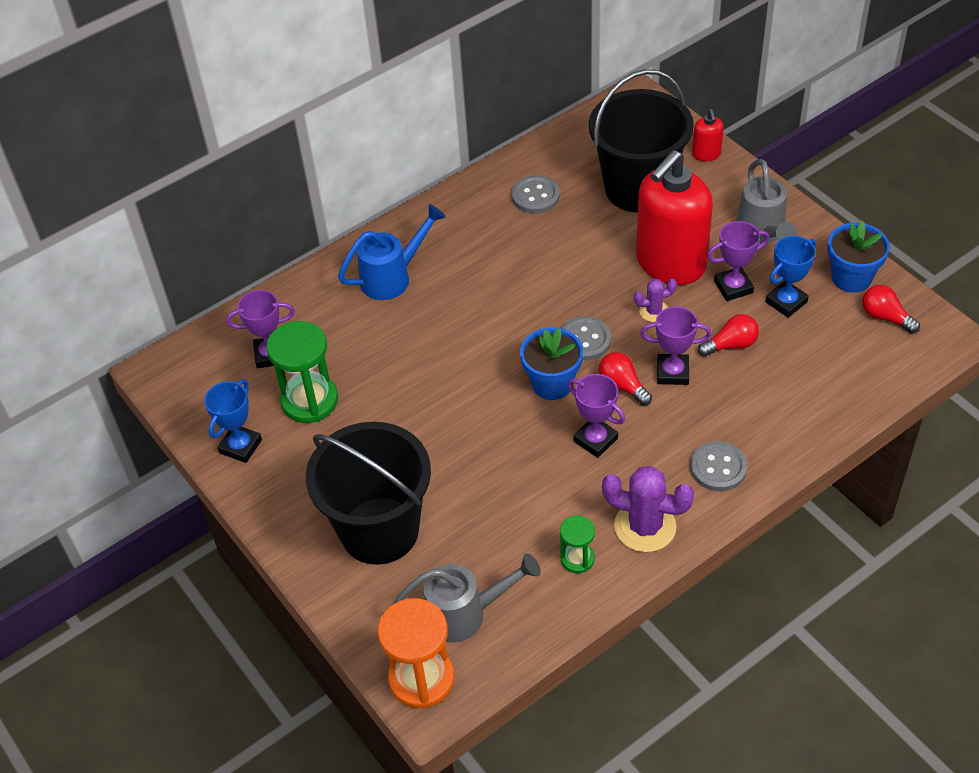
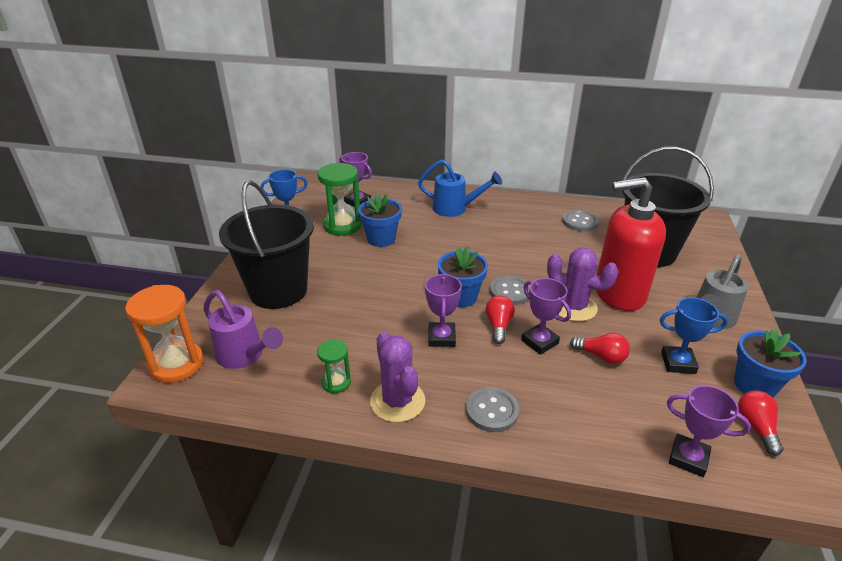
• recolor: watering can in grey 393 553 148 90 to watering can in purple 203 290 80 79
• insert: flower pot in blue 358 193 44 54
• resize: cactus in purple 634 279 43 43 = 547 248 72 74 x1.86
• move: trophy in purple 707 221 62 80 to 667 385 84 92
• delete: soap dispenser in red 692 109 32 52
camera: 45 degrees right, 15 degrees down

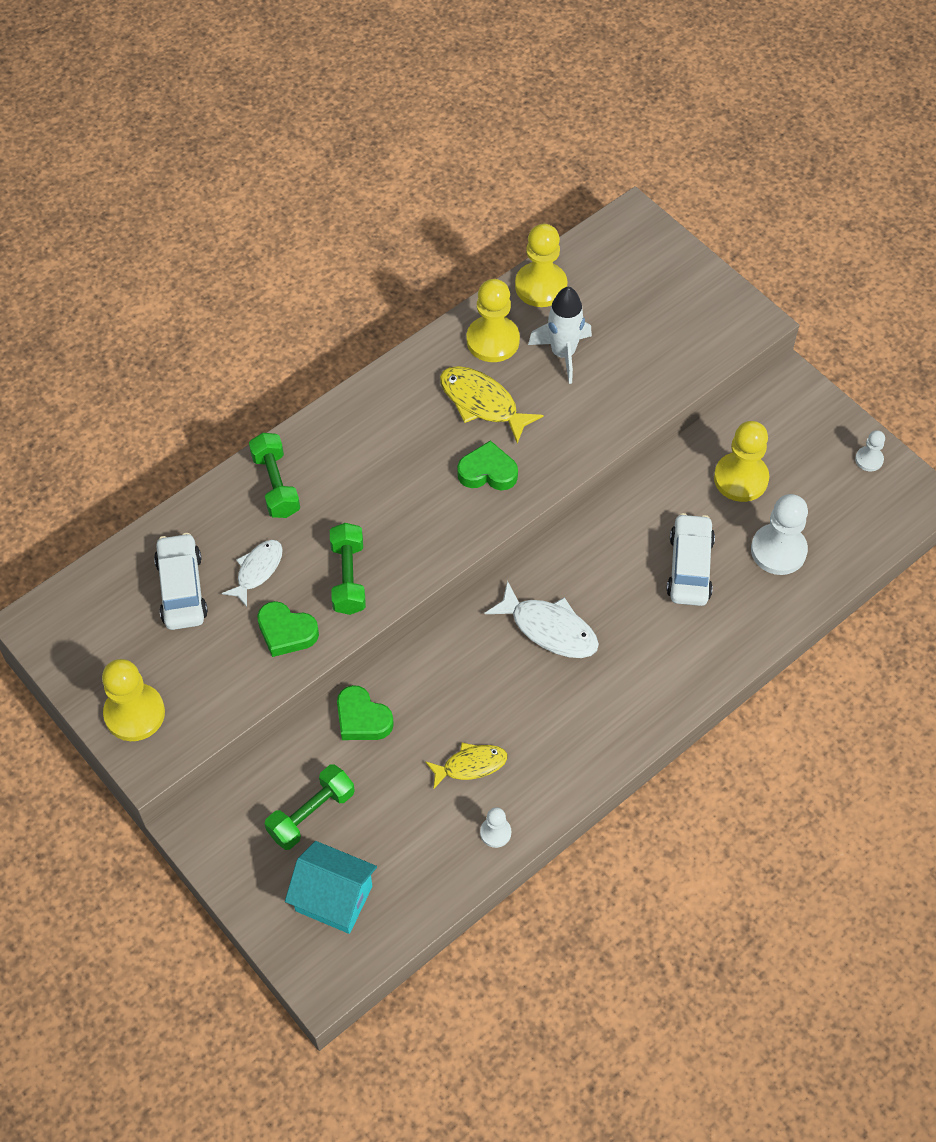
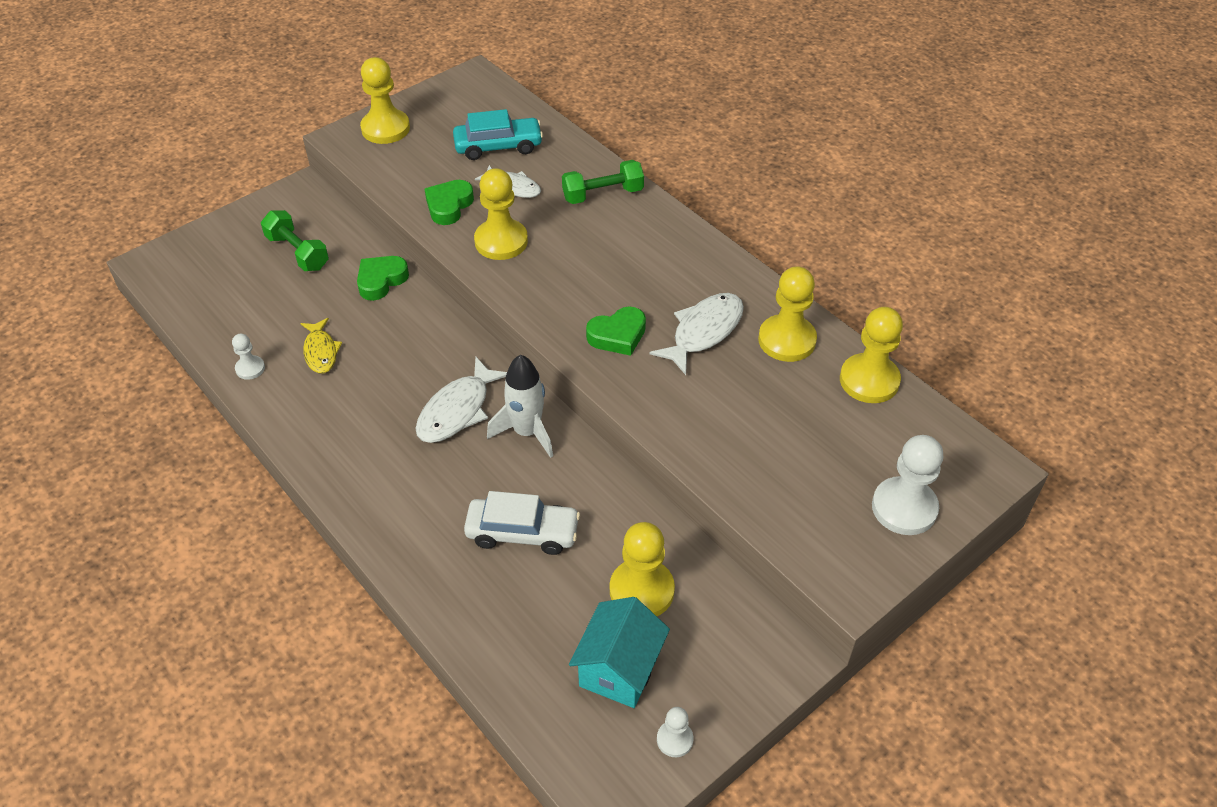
• recolor: car in white 154 533 54 97 to car in turquoise 453 109 90 51
• replace: dumbbell in green 330 523 36 92 to pawn in yellow 474 168 54 92
• move: rocket in white 528 286 64 98 to 487 355 66 103
• move: house in turquoise 285 841 92 93 to 569 597 101 111
• rotate: heart in green 457 440 61 50 = 586 307 60 49 60 degrees clockwise
• recolor: fish in yellow 440 366 104 78 to fish in white 649 293 95 82
• move: pawn in white 751 494 57 81 to 872 435 71 100
camera: 90 degrees right, 10 degrees down

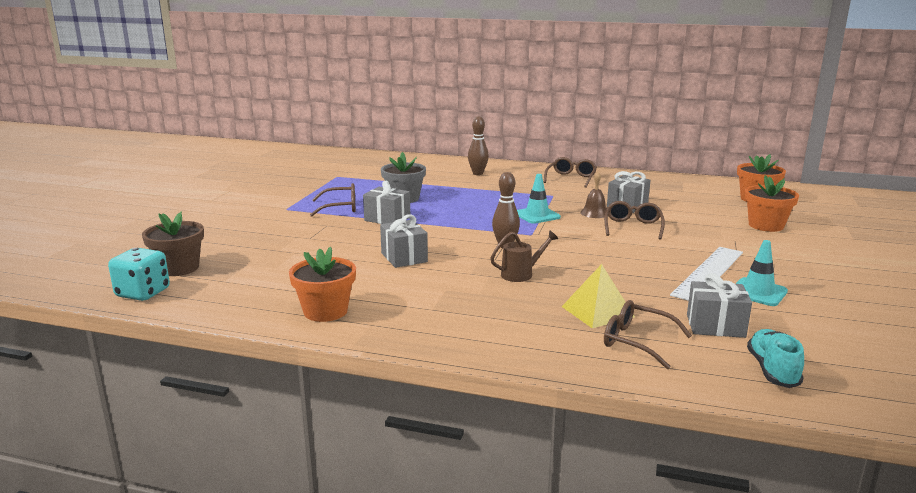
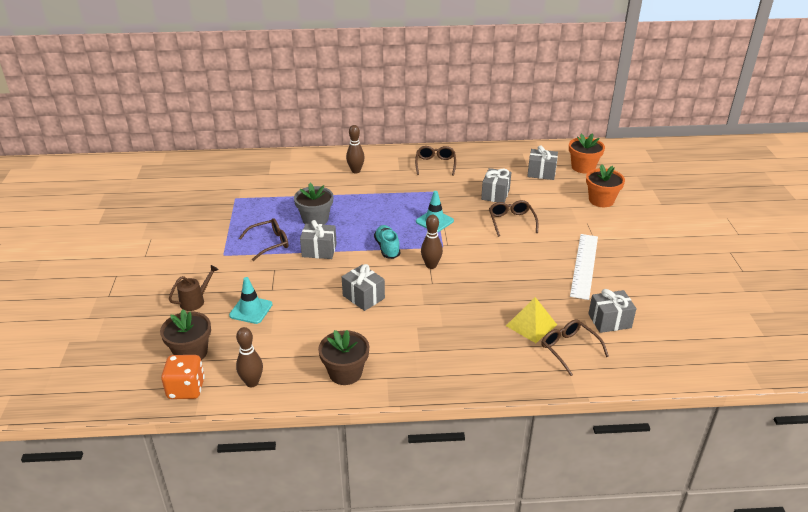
• recolor: dice in turquoise 108 248 62 53 to dice in orange 161 355 44 44
• move: watering can in brown 490 230 68 52 to 169 265 50 46
• move: traffic cone in turquoise 736 240 52 66 to 229 277 43 47
• insert: bowling pin in brown 236 327 27 60
• recolor: flower pot in orange 289 247 67 75 to flower pot in brown 318 330 51 55
• move: shoe in turquoise 747 329 57 59 to 374 225 26 34
• insert: gift in grey 527 145 31 35
• rotate: glasses in brown 604 300 88 69 = 541 320 68 56 45 degrees clockwise
• delete: bell in brown 580 172 26 46
camera: 20 degrees left, 15 degrees up

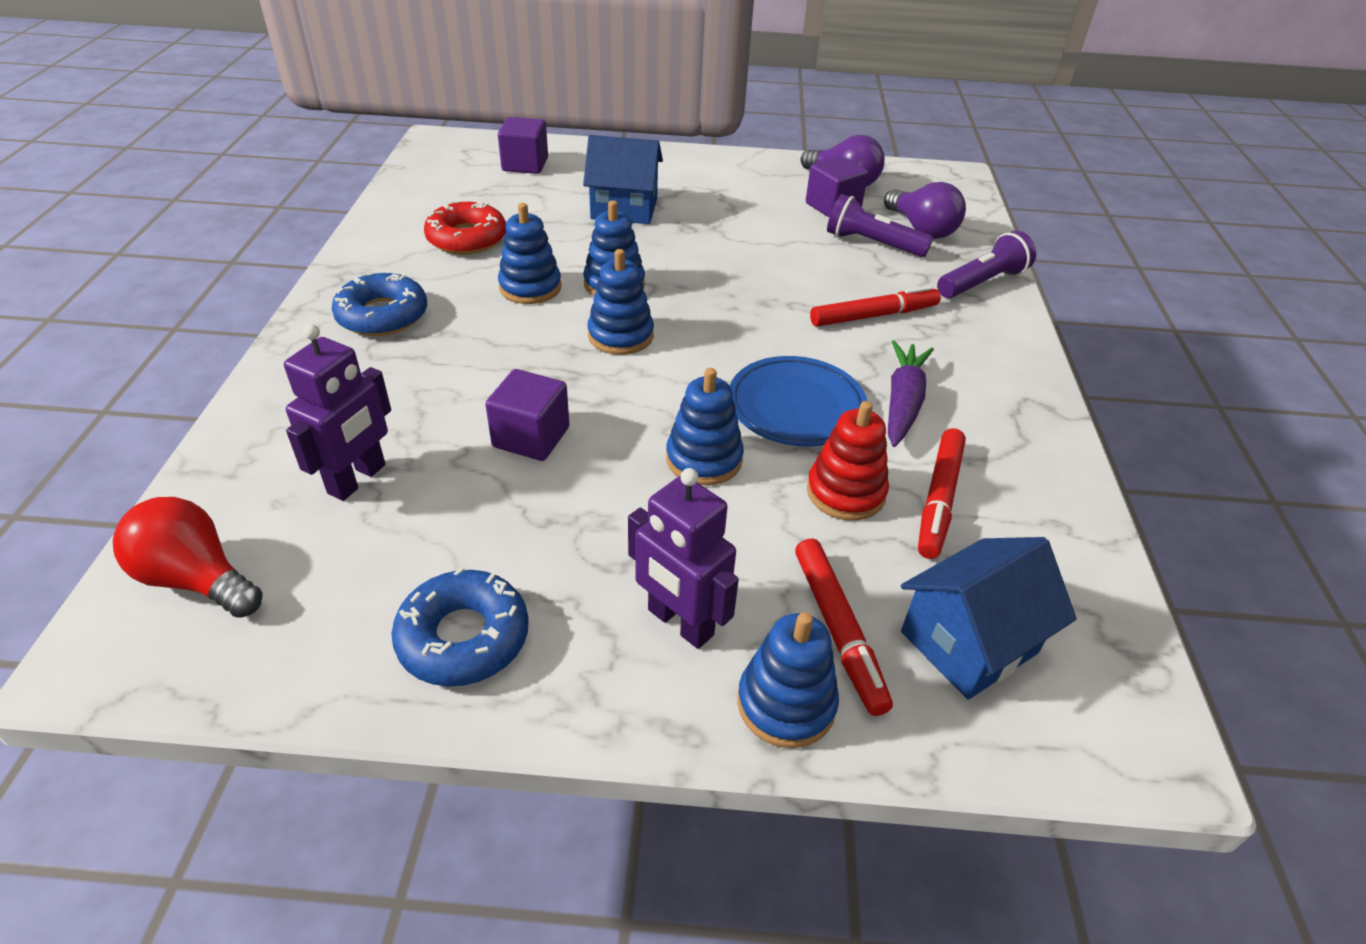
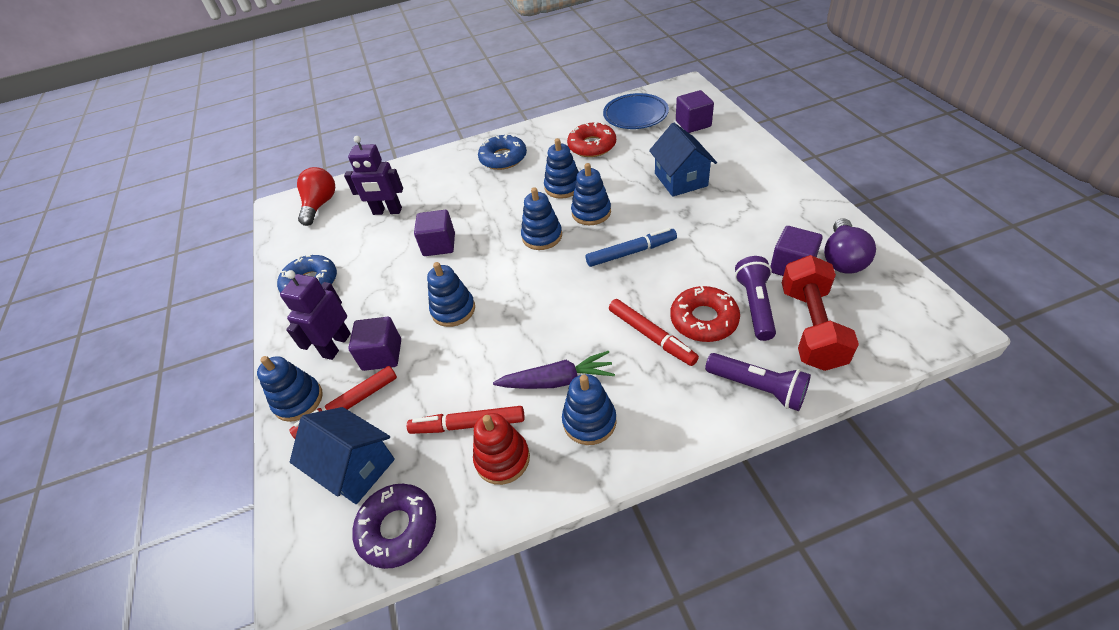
• insert: cube in purple 348 317 53 54
• insert: donut in purple 352 484 84 85
• move: stacking toy in red 807 401 82 120 to 473 413 57 72
• insert: stacking toy in blue 562 374 55 71
• insert: marker in blue 586 228 91 39
• move: plate in blue 730 356 137 90 to 603 93 66 36
• insert: donut in red 670 286 70 56
• replace: light bulb in purple 884 182 82 57 to dumbbell in red 782 255 77 116
camera: 75 degrees right, 5 degrees up

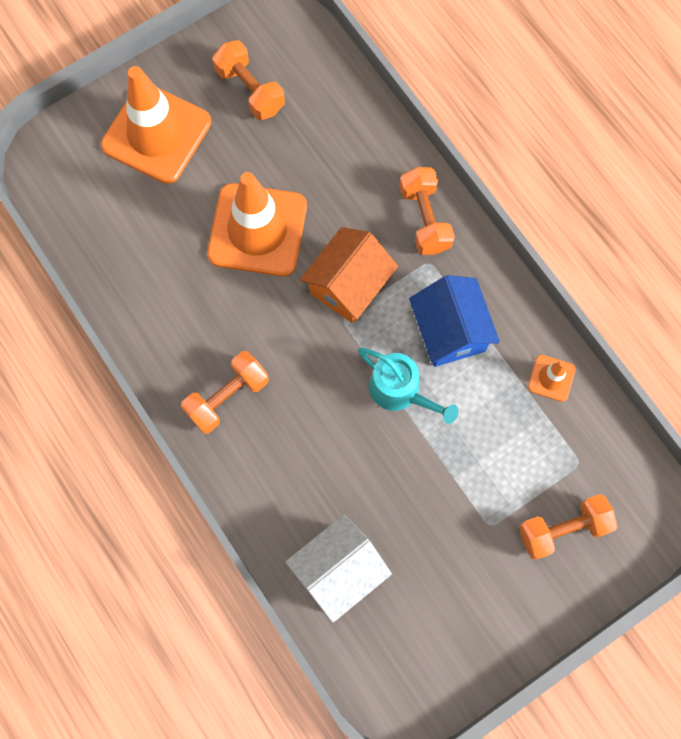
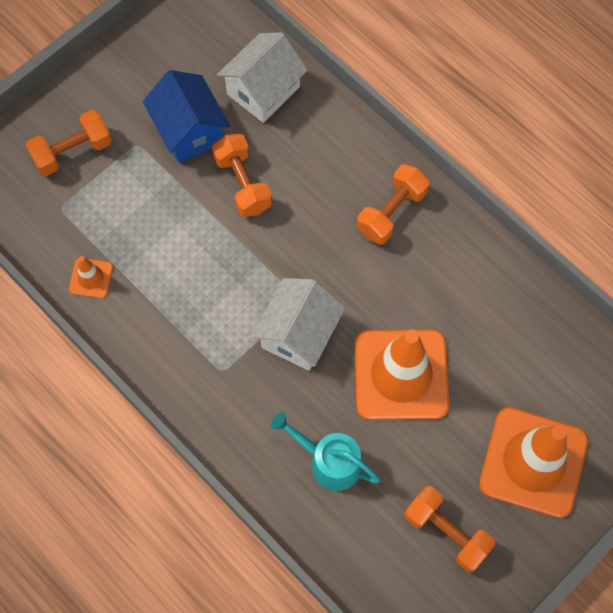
• move: house in blue 409 275 91 92 to 143 70 87 93
• move: dumbbell in orange 399 167 56 88 to 212 134 60 83
• recolor: house in orange 300 227 98 96 to house in white 251 278 94 93
• move: watering can in turquoise 358 348 101 76 to 271 412 110 79
camera: 170 degrees right, 5 degrees down

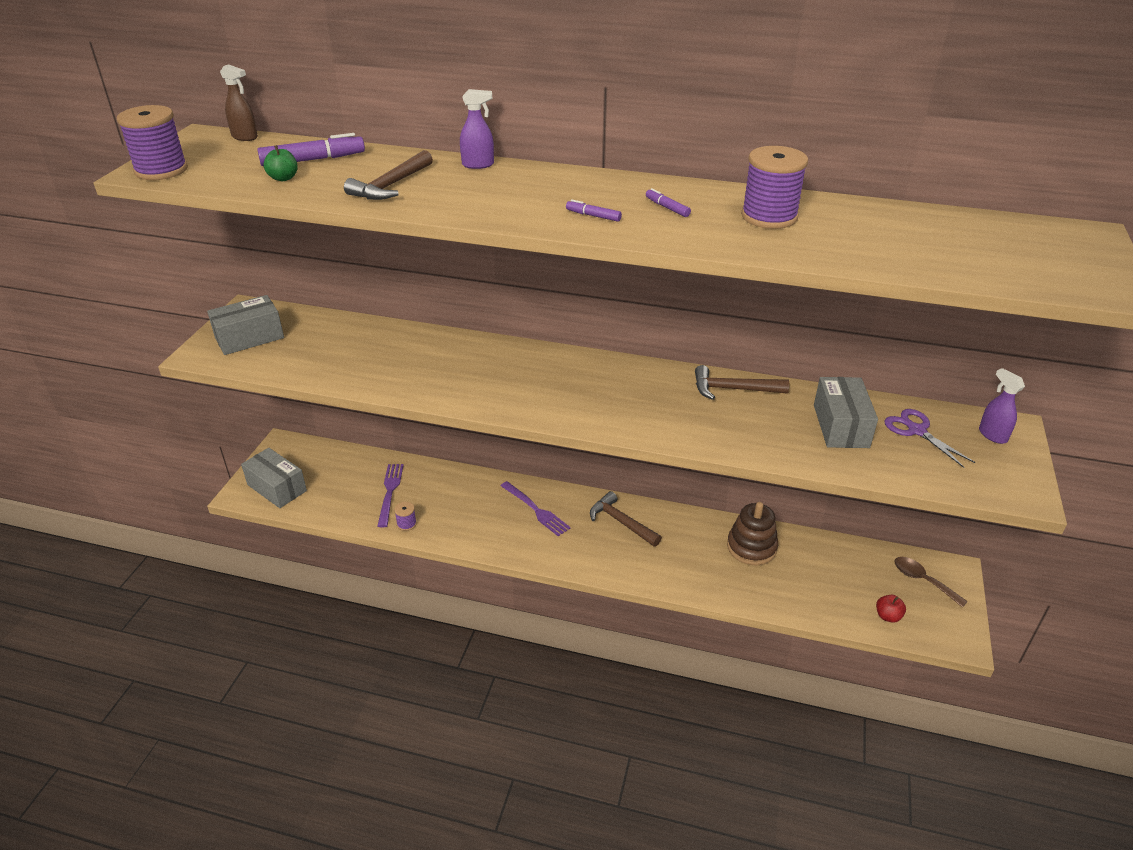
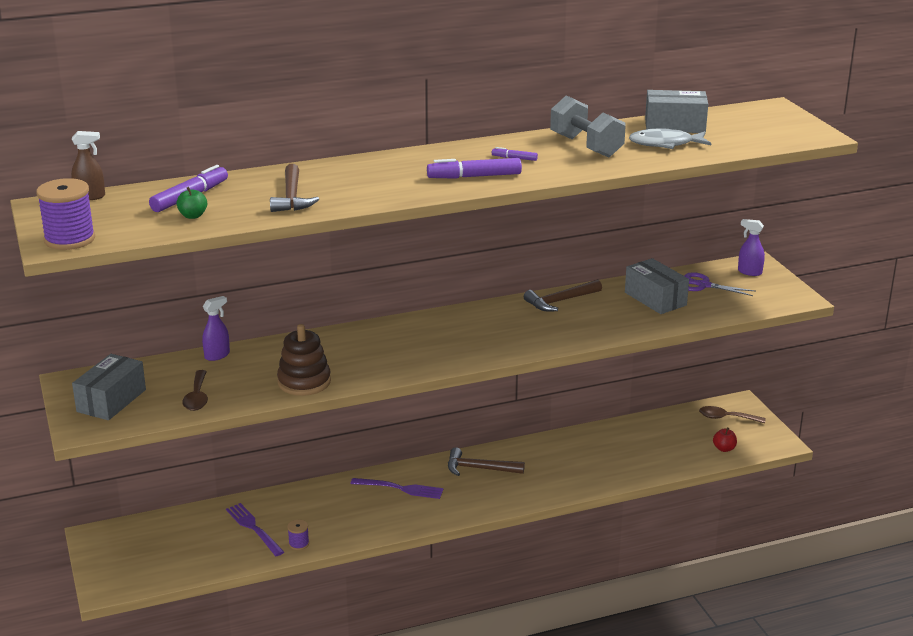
• insert: spoon in brown 182 370 26 41
• move: spray bottle in purple 460 89 34 80 to 202 296 28 65
• move: stacking toy in brown 727 502 51 63 to 277 324 54 72
• resize: marker in purple 566 199 56 23 = 427 158 95 21 x1.98
• replace: spool in purple 741 146 67 83 to dumbbell in grey 550 95 76 63
• insert: fish in grey 629 128 82 21
• move: box in grey 241 448 66 60 to 645 90 63 43
camera: 35 degrees left, 10 degrees down

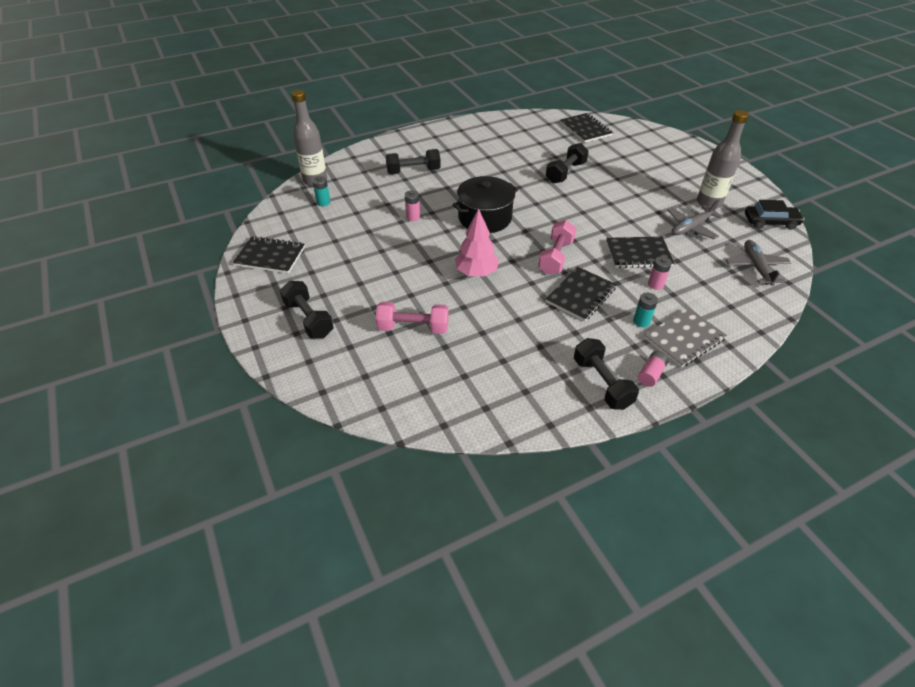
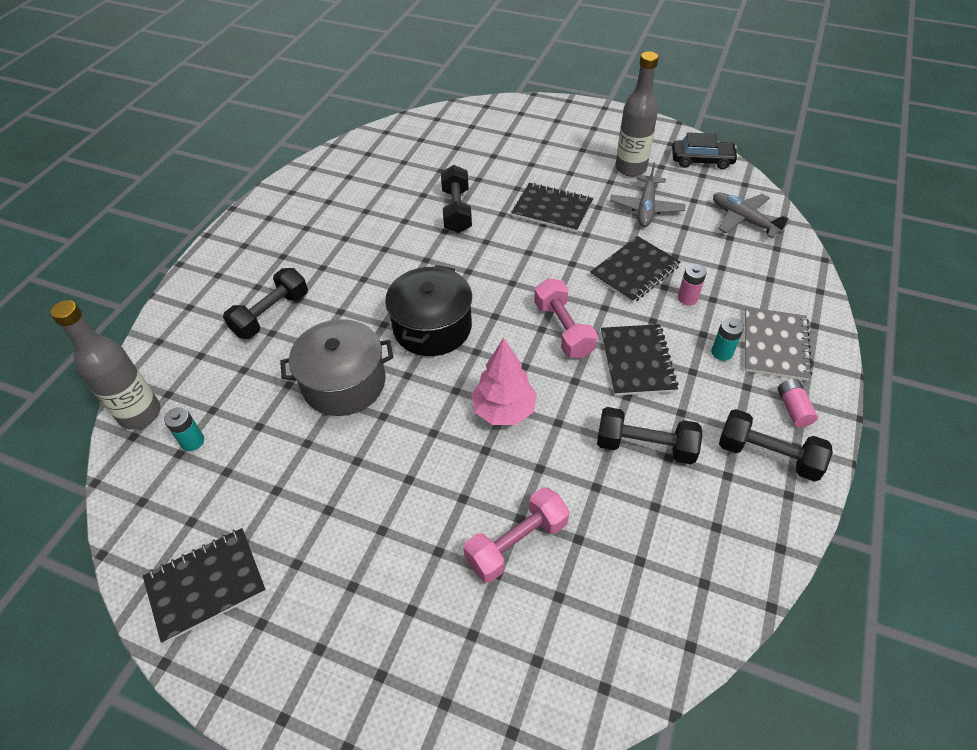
• replace: battery in pink 405 190 15 31 to pot in grey 280 319 113 97
• move: notebook in black 560 113 53 30 to 511 183 82 50
• move: dumbbell in black 280 281 54 57 to 597 407 106 57
• rotate: car in black 745 200 59 30 = 672 132 66 38 45 degrees clockwise
camera: 40 degrees left, 5 degrees up

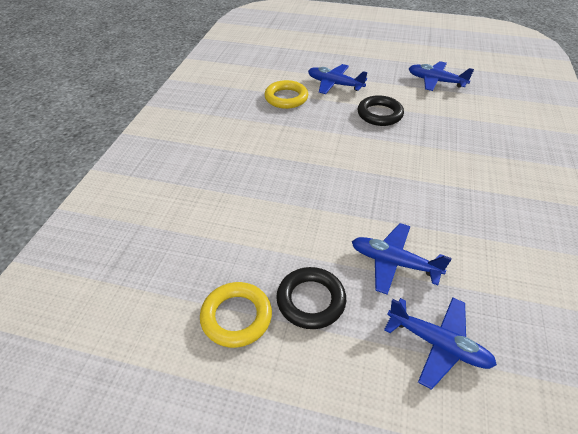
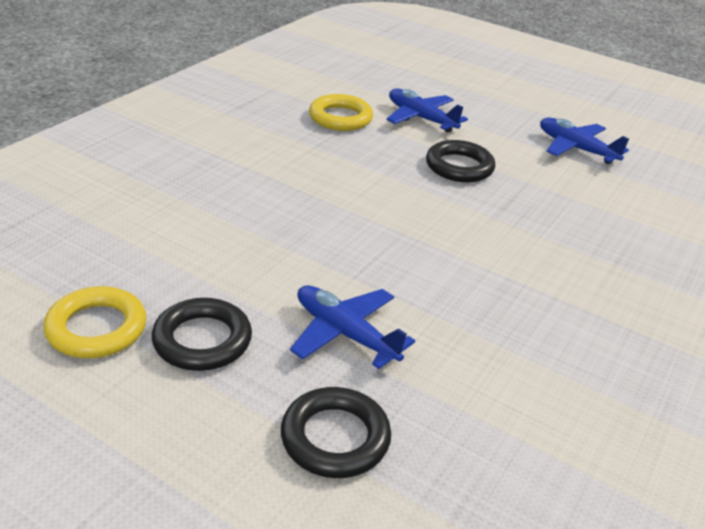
• replace: plane in blue 384 297 113 93 to ring in black 281 387 110 91
camera: 15 degrees right, 10 degrees down

